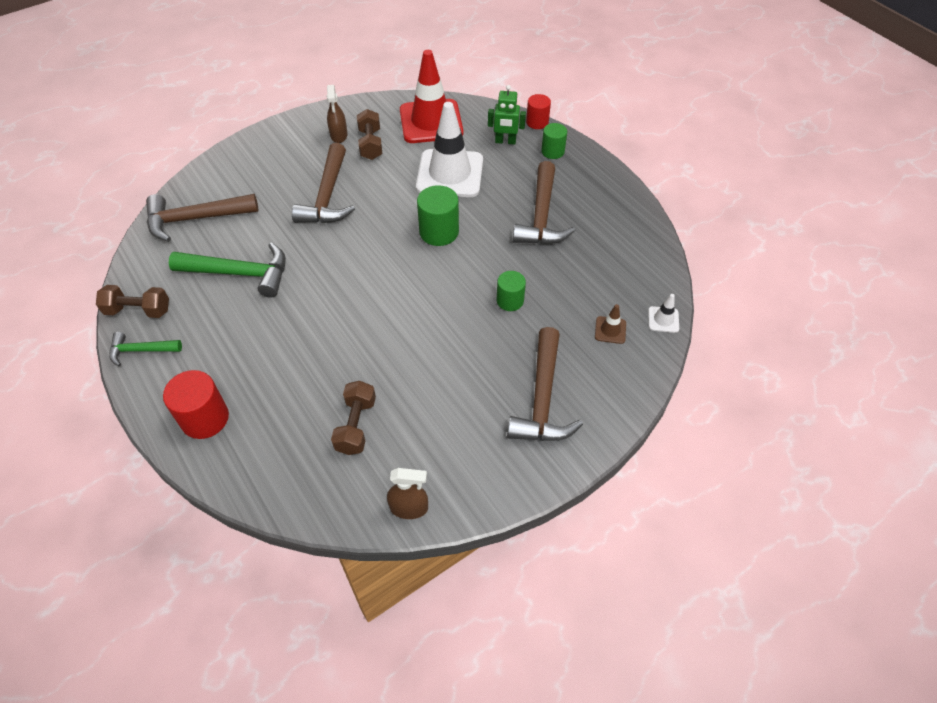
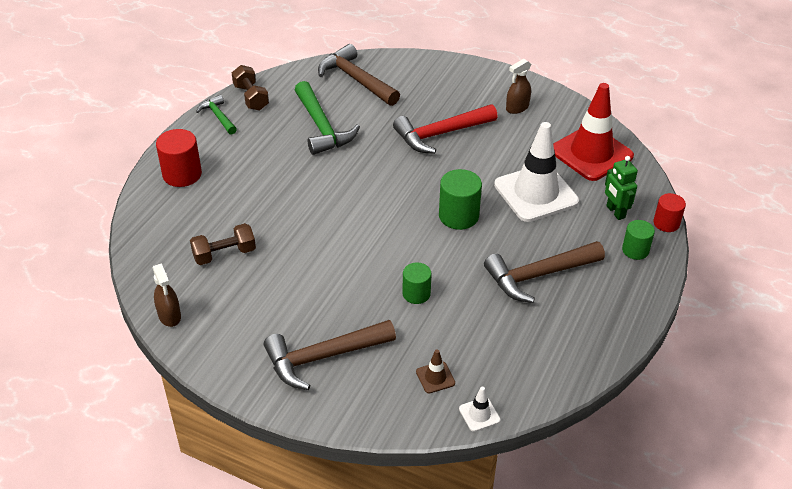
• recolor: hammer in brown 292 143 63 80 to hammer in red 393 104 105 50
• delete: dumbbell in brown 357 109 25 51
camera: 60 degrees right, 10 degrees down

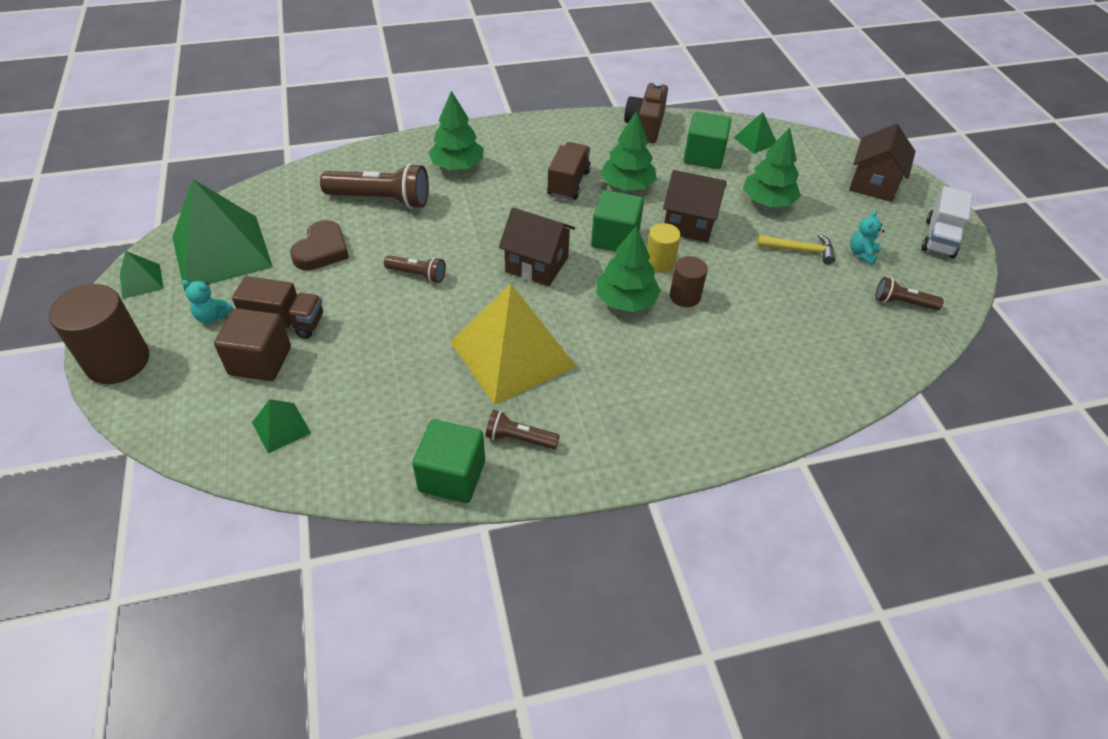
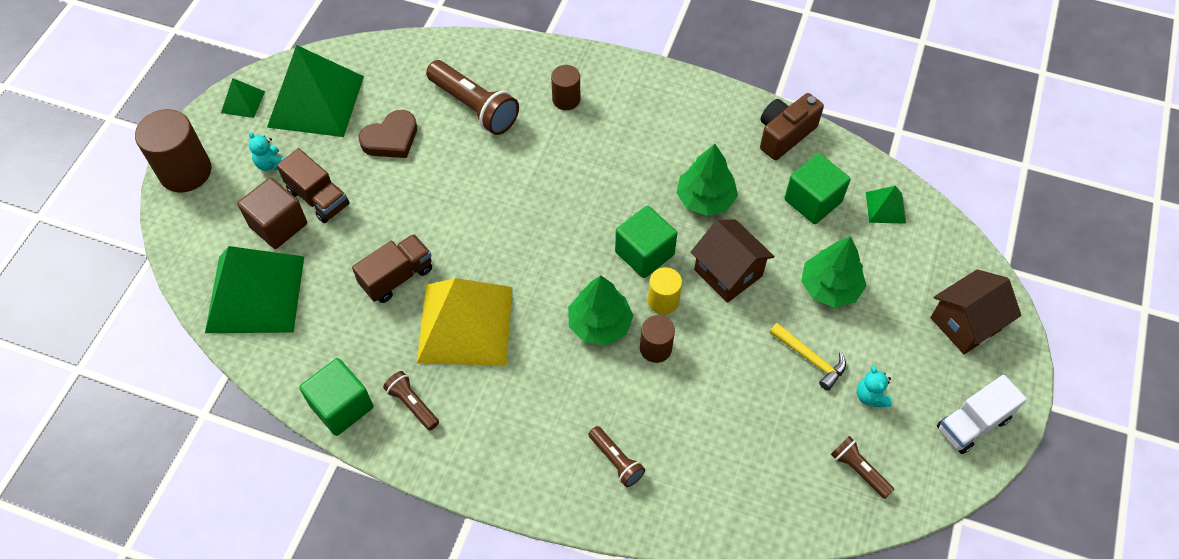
• resize: pyramid in green 252 399 59 54 = 205 246 99 87 x2.27
• move: truck in brown 547 142 44 58 to 352 234 80 69
• replace: tree in green 428 91 56 79 to cylinder in brown 551 65 29 45
• move: flashlight in brown 384 255 62 28 to 589 426 56 61
• rotate: teddy bear in turquoise 850 211 35 54 = 857 365 35 42 75 degrees counterclockwise
• delete: house in brown 499 207 76 79
camera: 35 degrees right, 10 degrees up

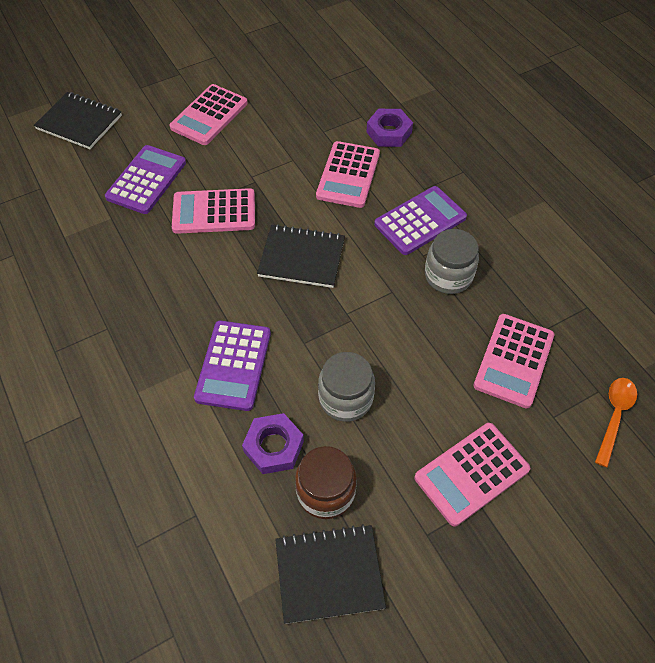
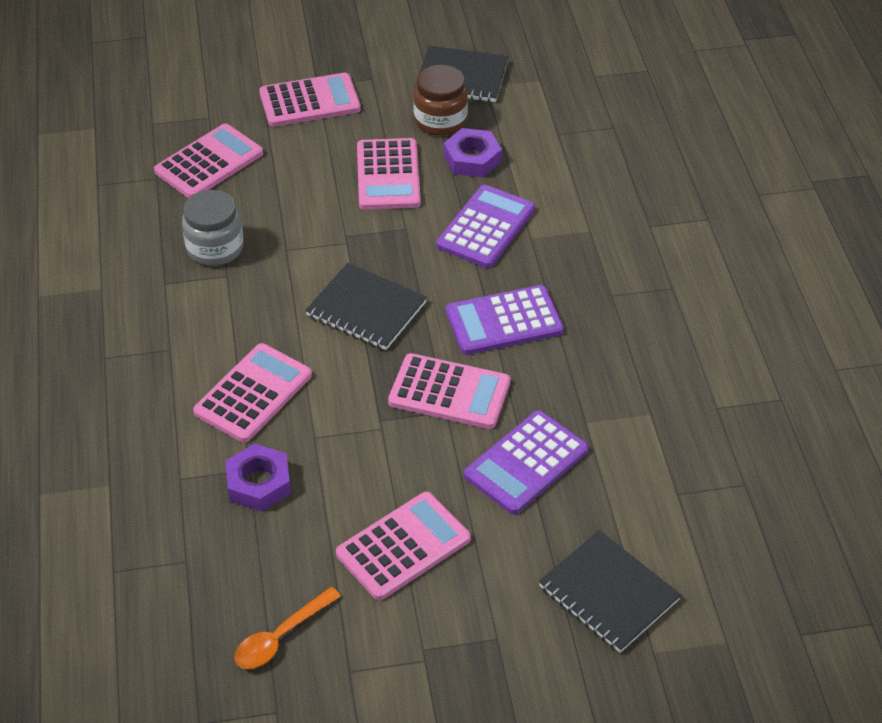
• move: nut in purple 366 109 47 38 to 225 444 66 67
• move: spoon in orange 595 378 42 90 to 234 587 107 82
• replace: jar in grey 318 352 57 70 to calculator in pink 357 138 64 72
• move: calculator in purple 374 186 93 69 to 446 285 118 70
camera: 160 degrees left, 10 degrees down

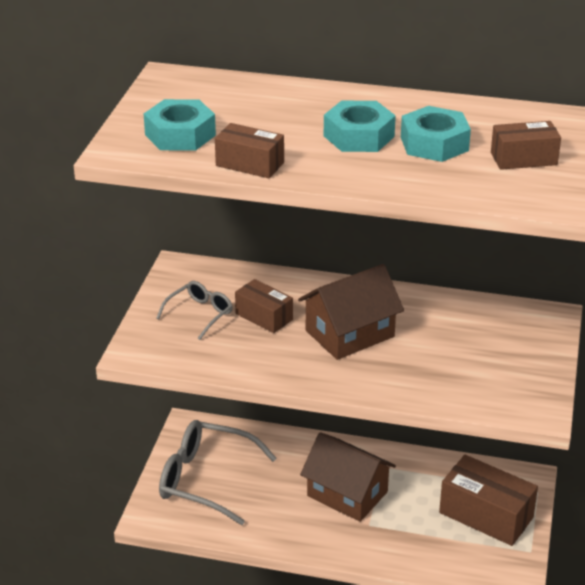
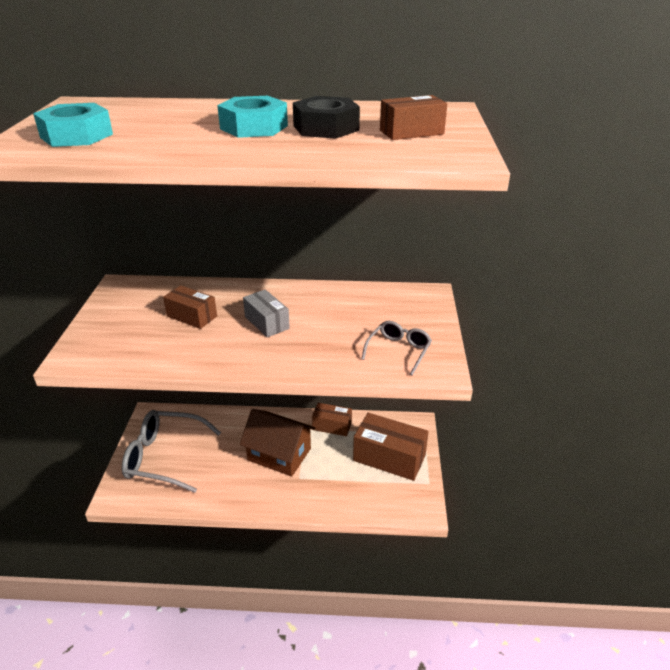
• replace: house in brown 298 264 106 96 to box in grey 243 289 47 48
• recolor: nut in turquoise 401 106 70 56 to nut in black 293 96 67 43
• move: box in brown 215 123 69 55 to 312 403 40 33
• move: glasses in grey 156 281 77 59 to 361 321 71 54
camera: 10 degrees left, 0 degrees up

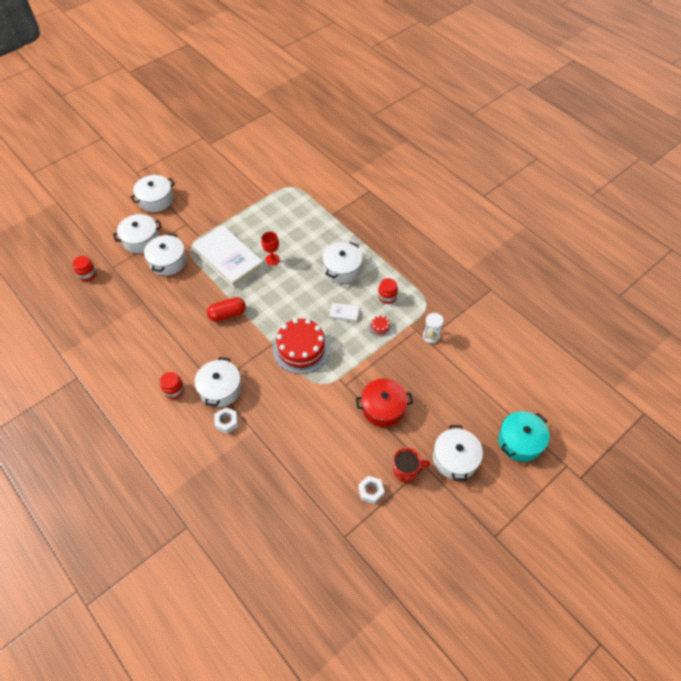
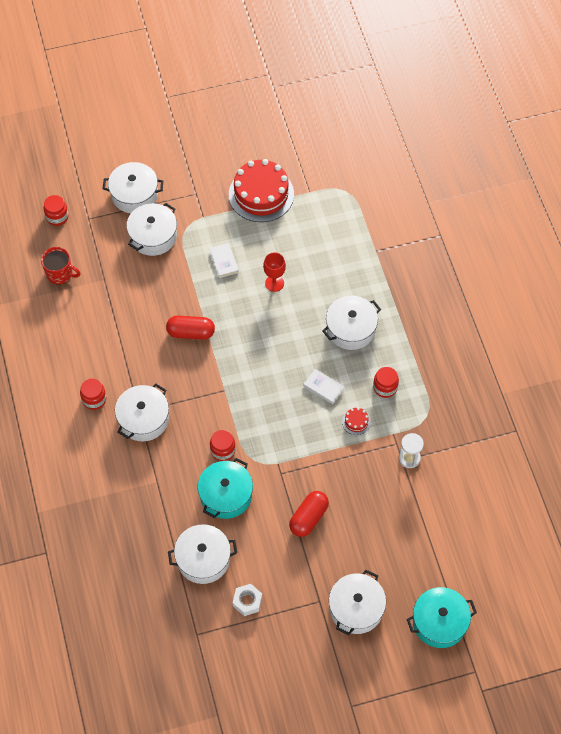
• move: mug in red 393 448 37 34 to 41 247 40 37
• move: pot in white 130 175 45 37 to 168 524 69 60
• insert: pot in turquoise 198 458 55 61
• resize: book in white 192 225 72 64 = 210 243 29 35 x0.40
• insert: jar in red 210 430 25 31
• move: cake in red 273 318 57 56 to 229 159 65 63
• replace: pot in red 356 379 57 48 to capsule in red 289 491 40 46
• delete: nut in white 214 407 24 27
camera: 25 degrees right, 5 degrees up

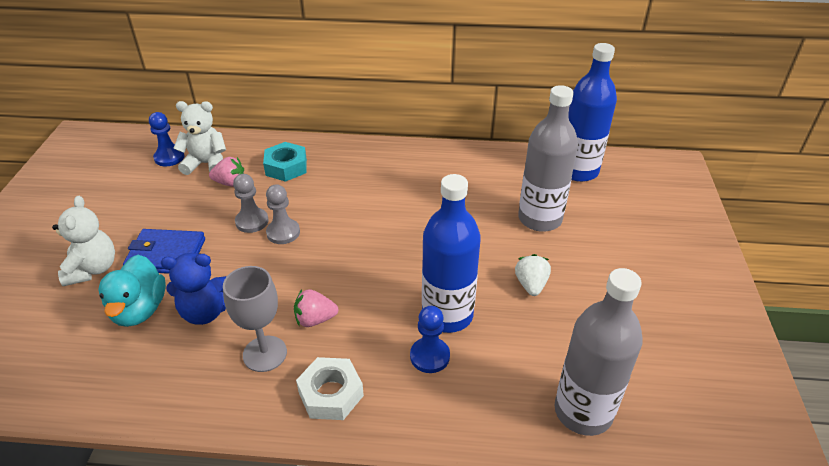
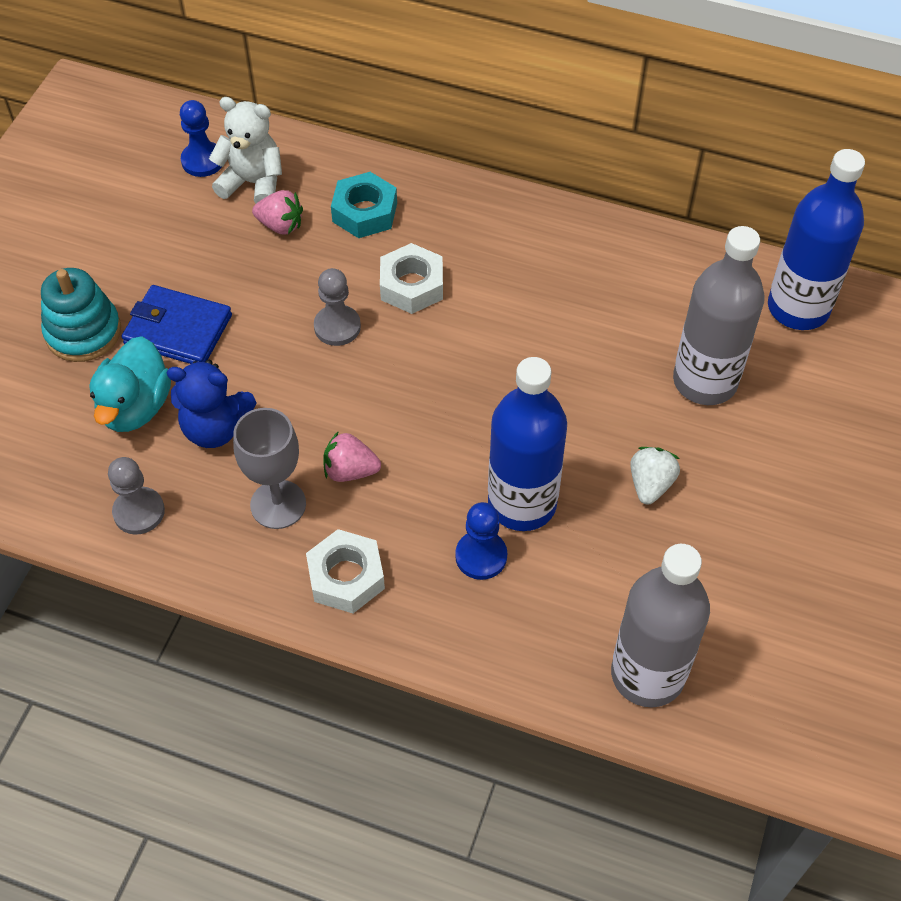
• replace: teddy bear in white 52 196 63 90 to stacking toy in turquoise 41 268 80 94
• move: pawn in grey 233 174 36 59 to 108 457 57 78
• insert: nut in white 380 243 63 71
camera: 15 degrees right, 15 degrees up

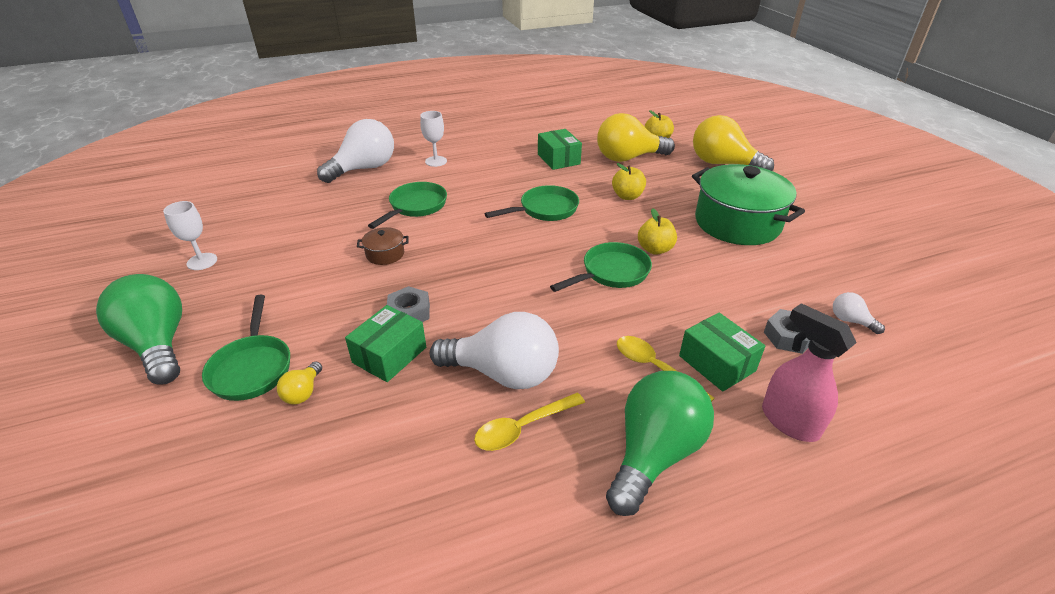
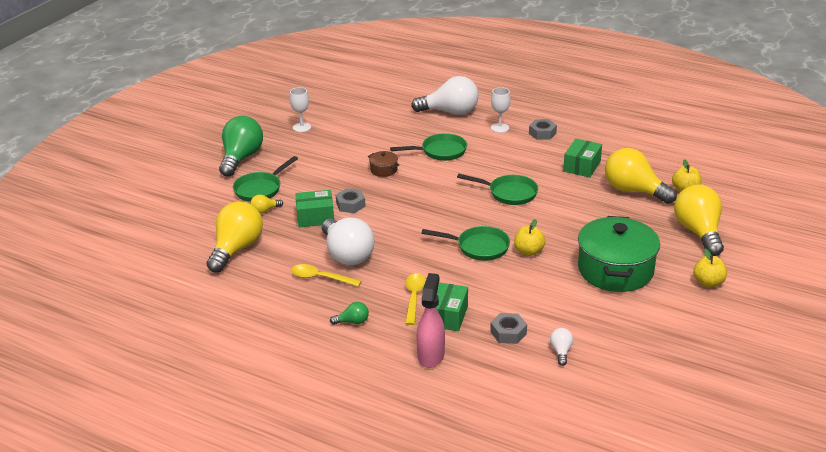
• insert: light bulb in yellow 206 201 57 72
• resize: light bulb in green 606 371 108 145 = 330 302 39 23 x0.44
• insert: nut in grey 529 119 28 21
• move: apple in yellow 612 163 34 37 to 693 249 34 38
camera: 50 degrees right, 5 degrees down

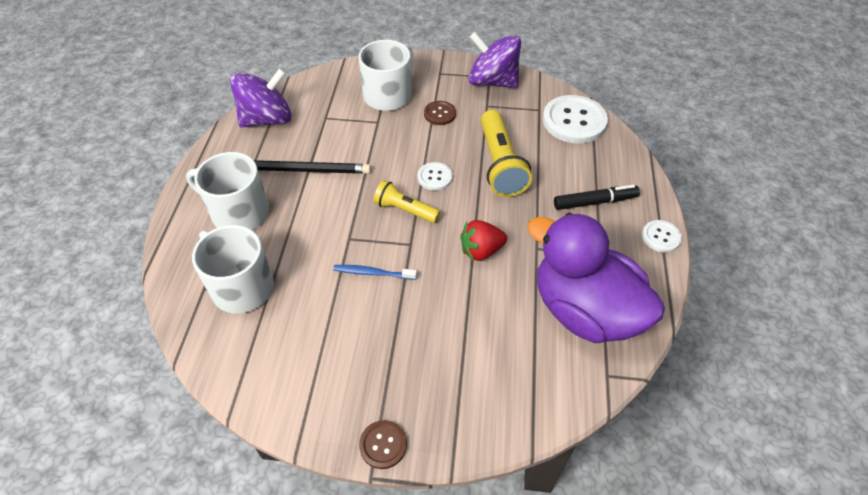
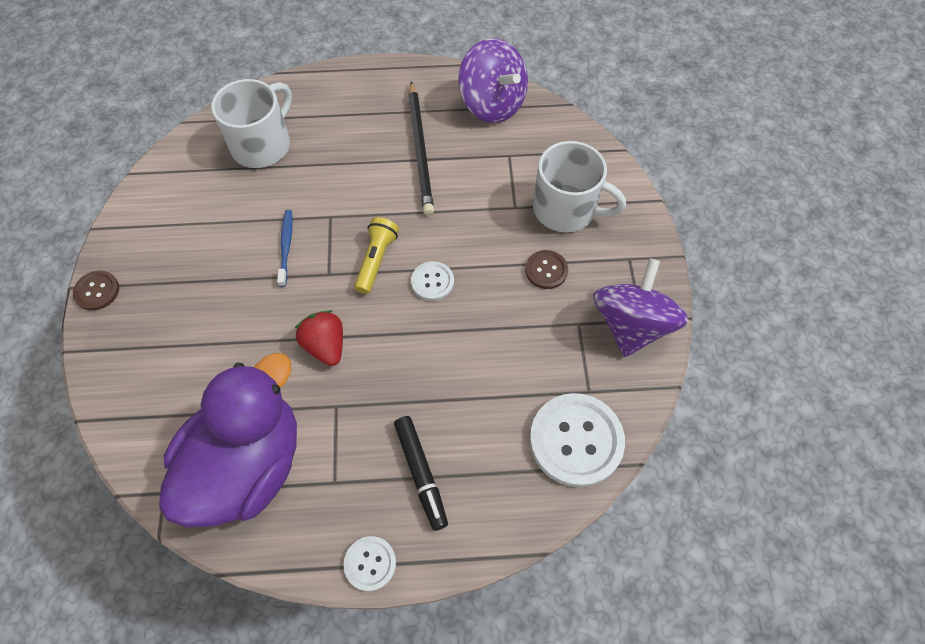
• delete: mug in white 186 152 83 78
• delete: flashlight in yellow 481 110 51 87
camera: 80 degrees right, 10 degrees up

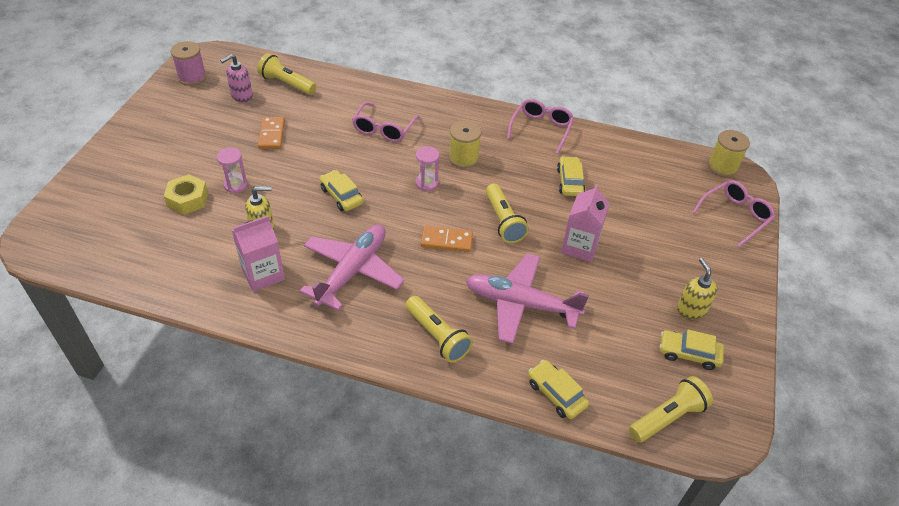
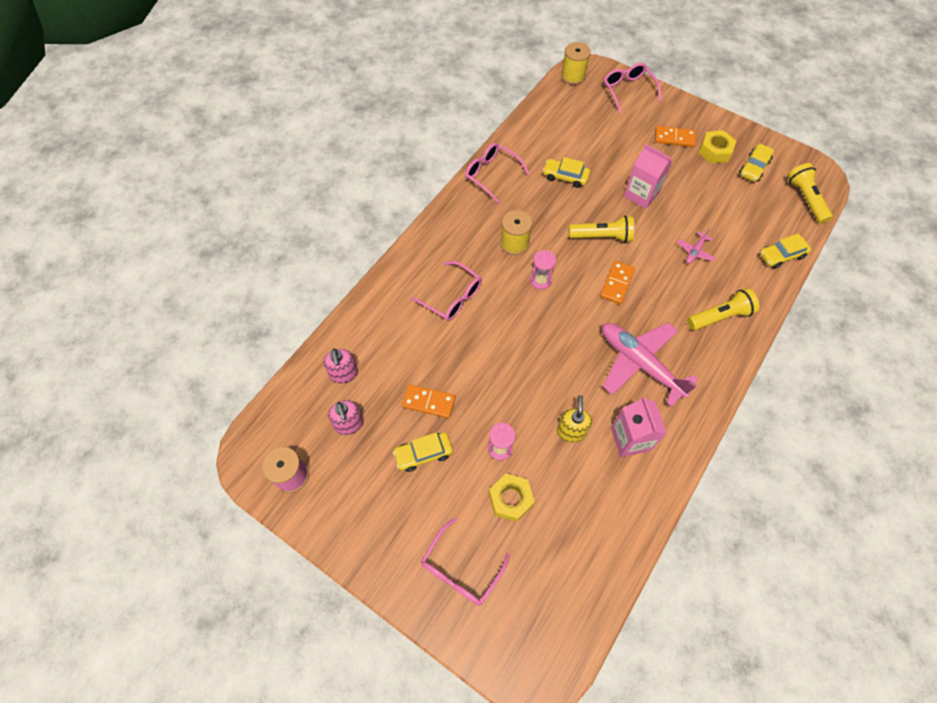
• replace: flashlight in yellow 257 53 59 42 to soap dispenser in pink 324 349 34 34
• move: car in yellow 320 170 43 41 to 393 432 60 40
• insert: glasses in pink 421 517 89 89
• insert: domino in orange 655 126 41 21
• resize: plane in pink 465 253 124 91 = 677 229 39 35 x0.43
• replace: soap dispenser in yellow 677 258 41 61 to nut in yellow 699 130 37 34
camera: 70 degrees left, 15 degrees up

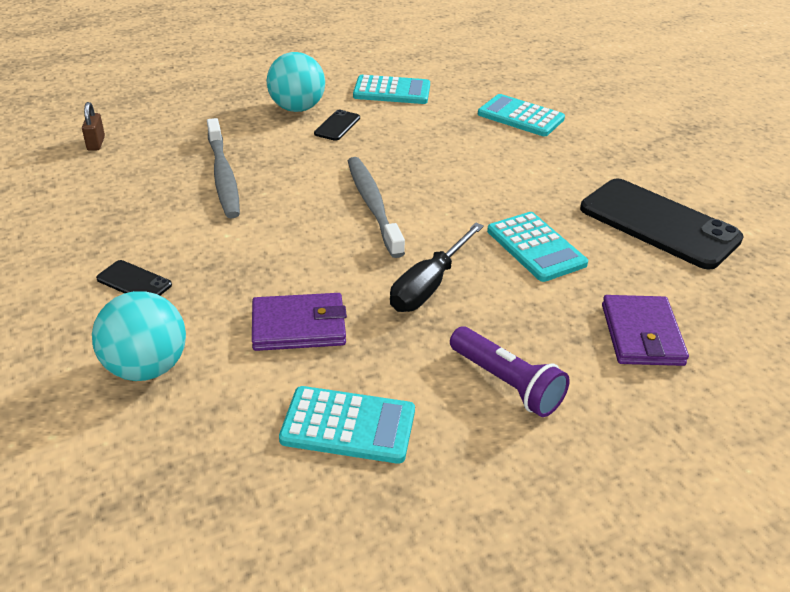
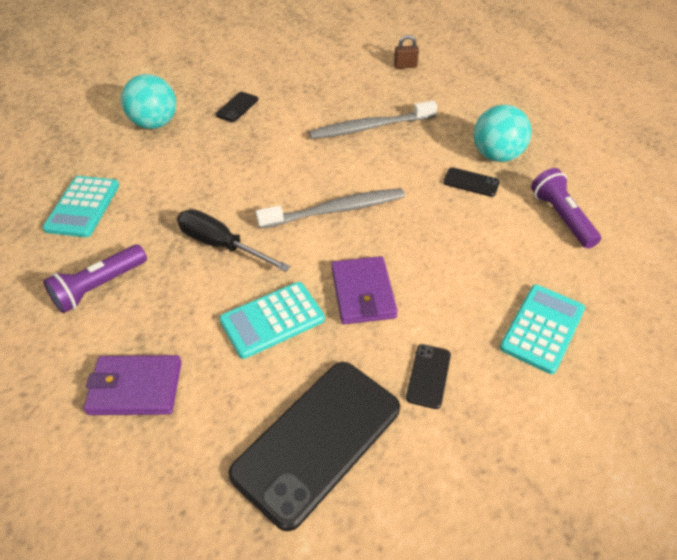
• move: wallet in purple 252 293 95 58 to 331 256 67 68
• insert: phone in black 406 344 45 65
• replace: calculator in turquoise 353 75 77 29 to flashlight in purple 531 168 70 81
camera: 90 degrees right, 10 degrees up

